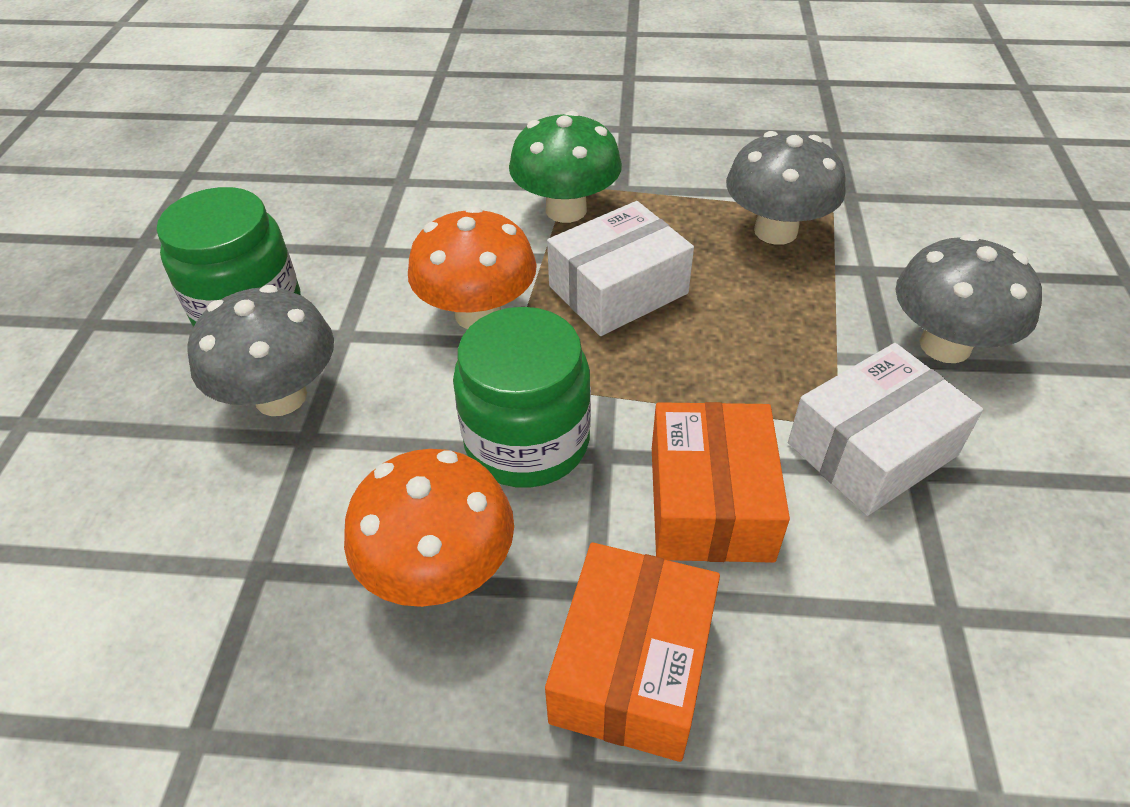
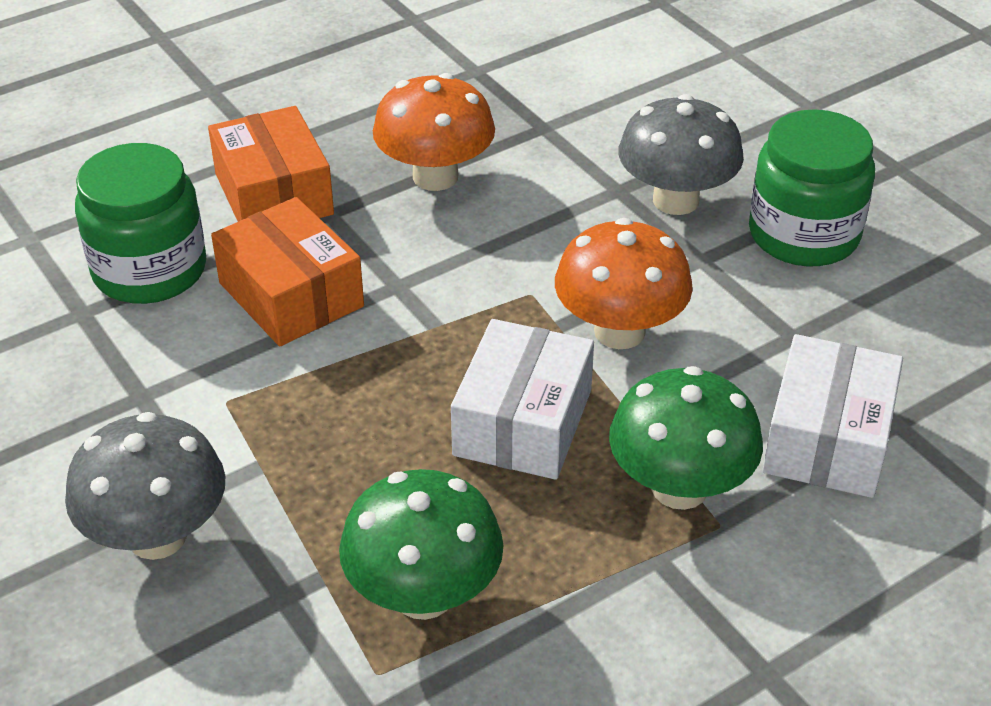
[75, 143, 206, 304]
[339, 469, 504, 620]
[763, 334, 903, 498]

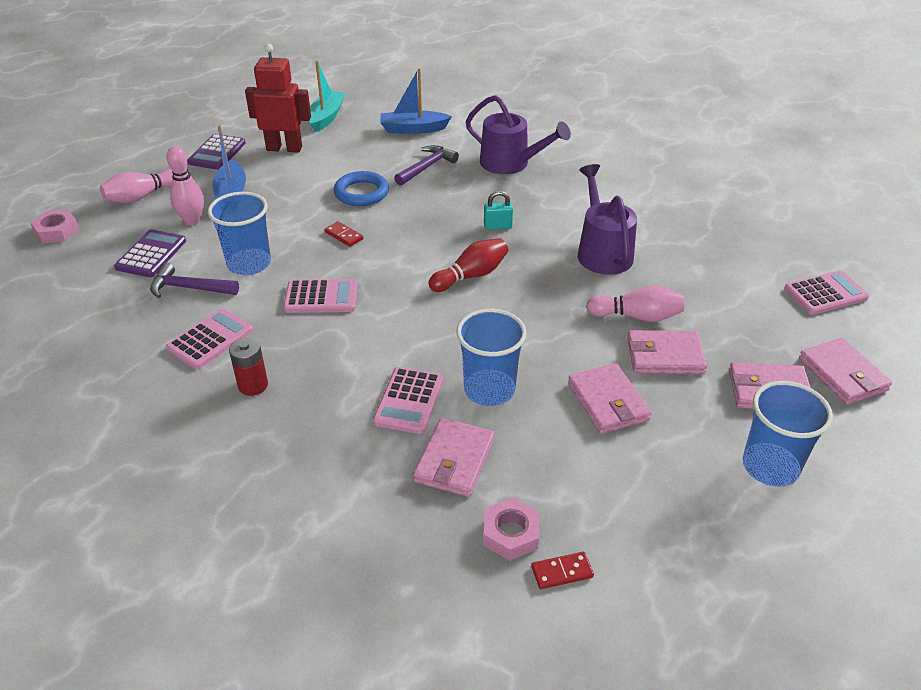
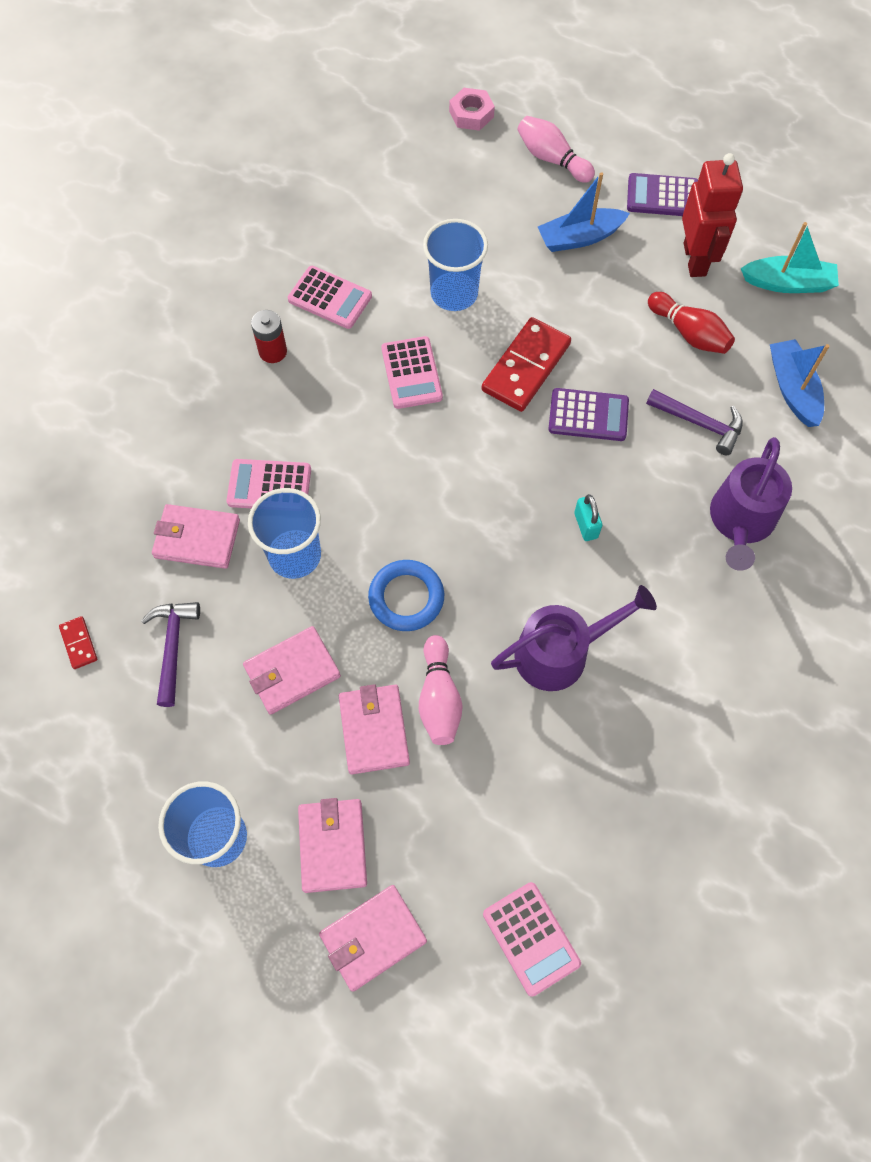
[549, 388, 629, 441]
[141, 602, 200, 707]
[167, 146, 204, 225] (first image)
[481, 317, 571, 412]
[368, 560, 444, 631]
[648, 292, 735, 354]
[483, 498, 540, 561] (first image)

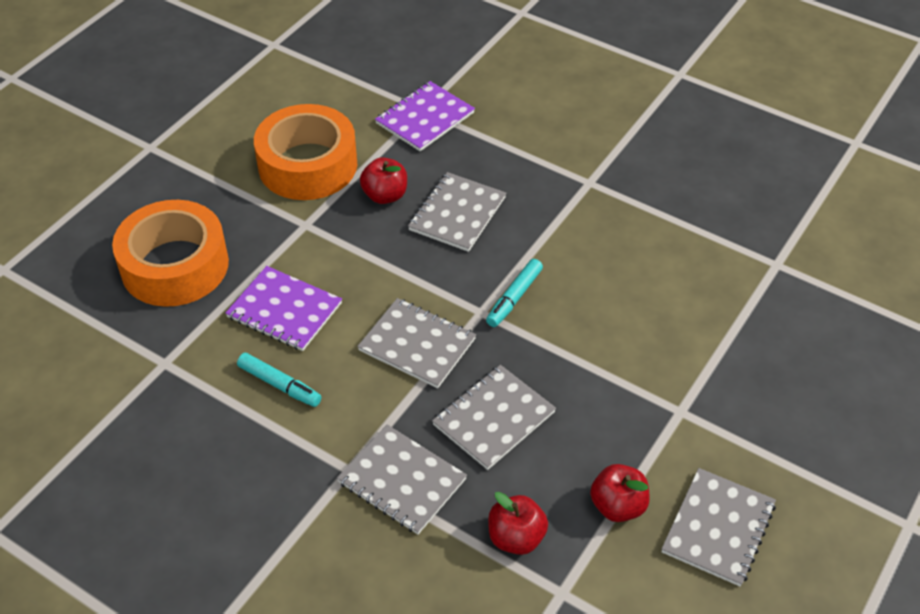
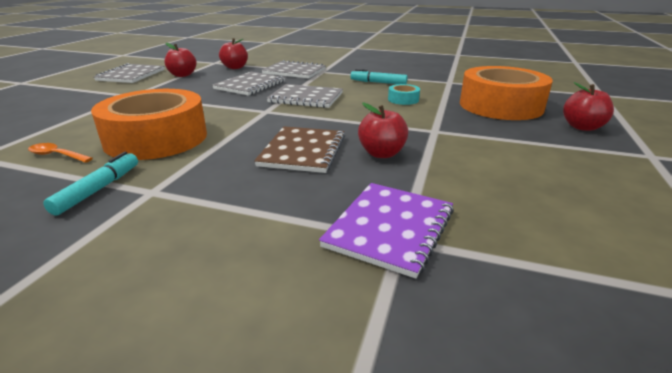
[388, 84, 420, 105]
[91, 89, 207, 160]
[254, 126, 345, 173]
[43, 152, 138, 216]
[28, 143, 93, 163]
[563, 82, 614, 131]

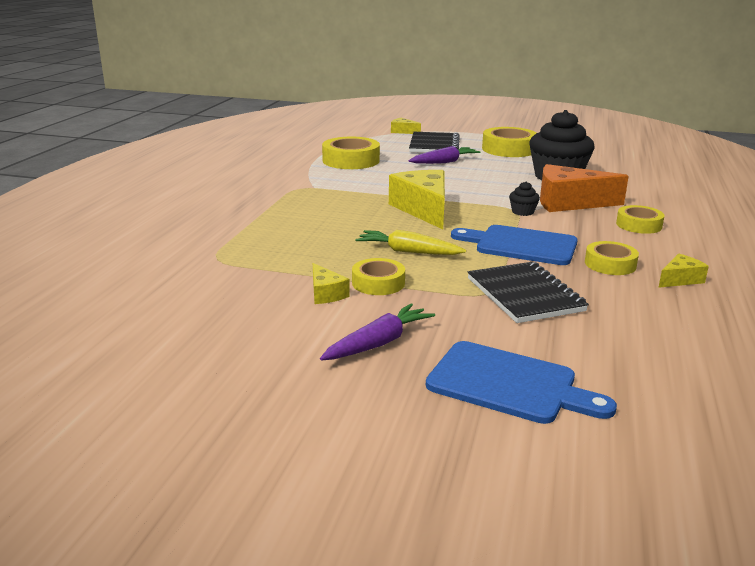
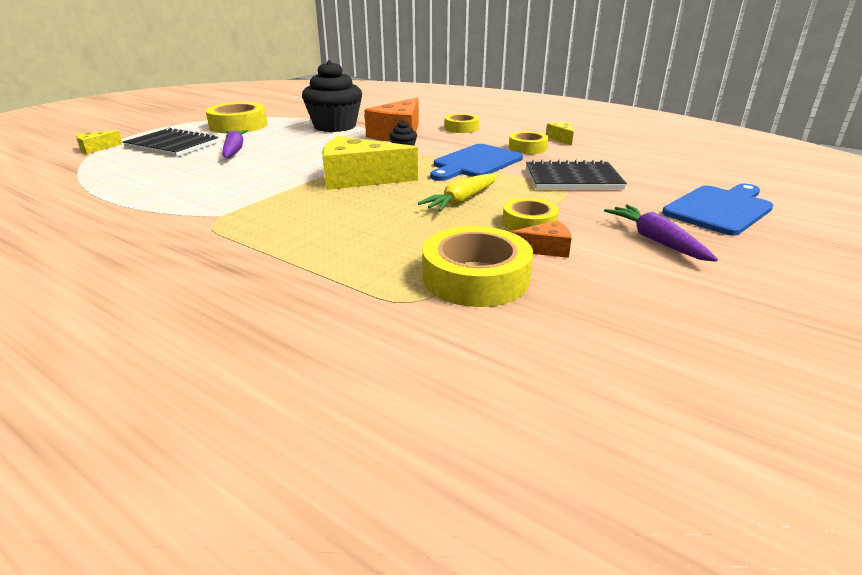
[511, 221, 572, 258]
[422, 226, 533, 307]

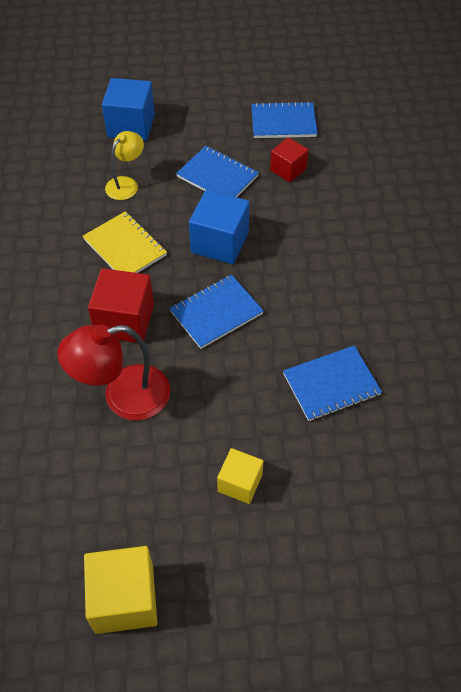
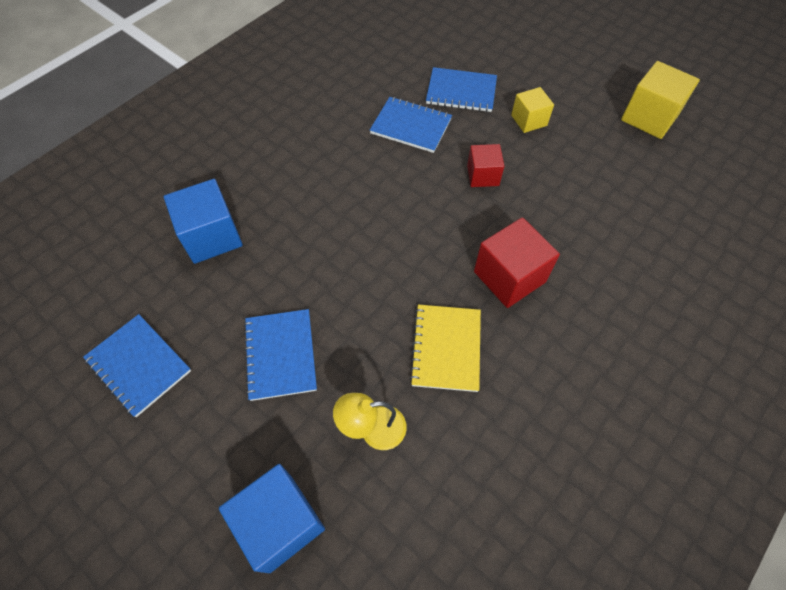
[57, 324, 170, 420] (first image)
[426, 67, 497, 112]
[164, 179, 243, 264]
[467, 144, 504, 187]

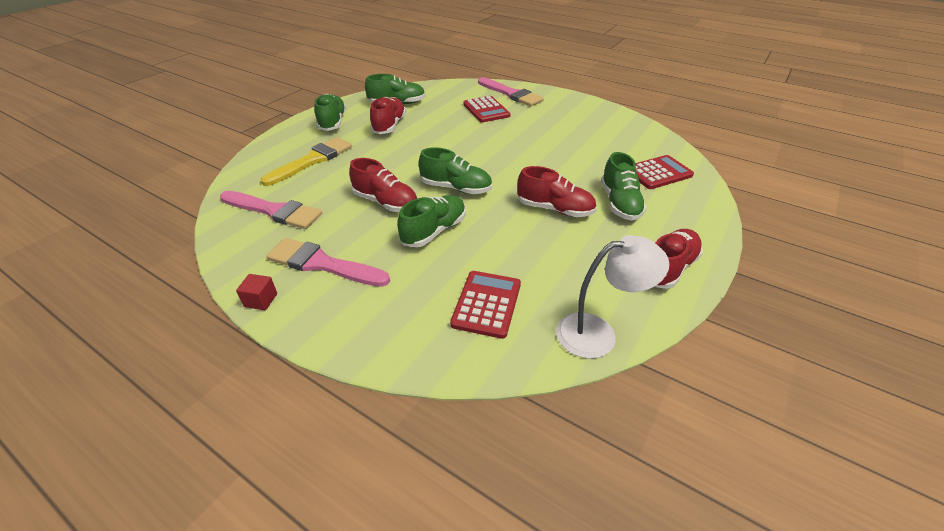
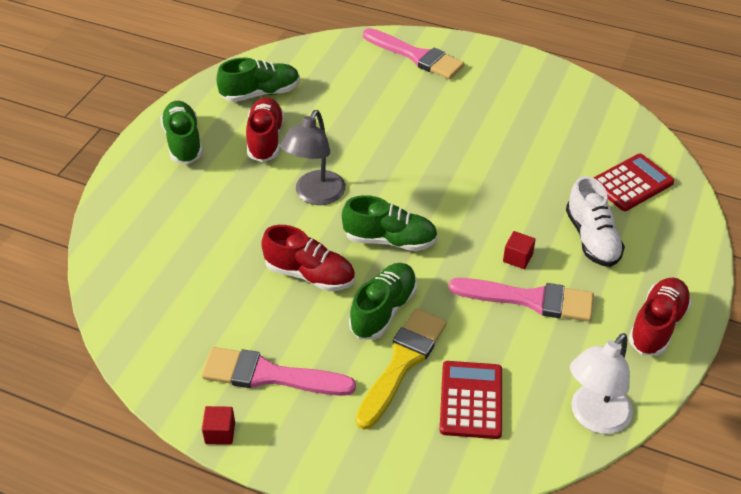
[449, 278, 594, 322]
[355, 308, 447, 430]
[463, 96, 510, 123] (first image)
[503, 231, 536, 269]
[570, 333, 633, 434]
[566, 176, 625, 267]
[280, 110, 346, 205]

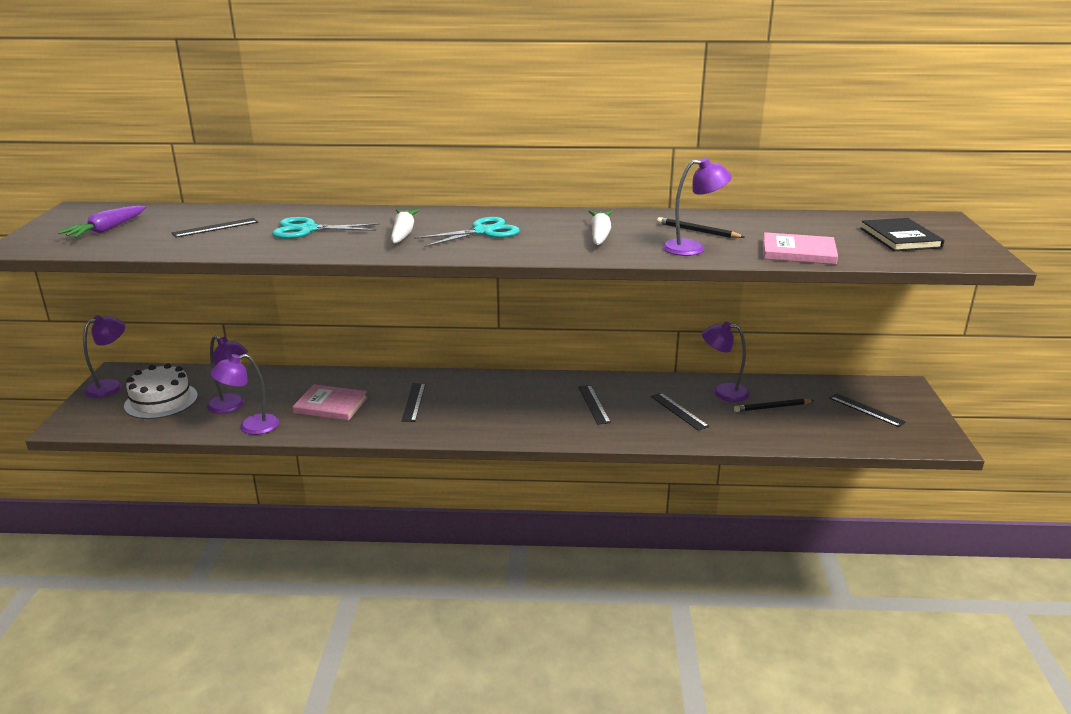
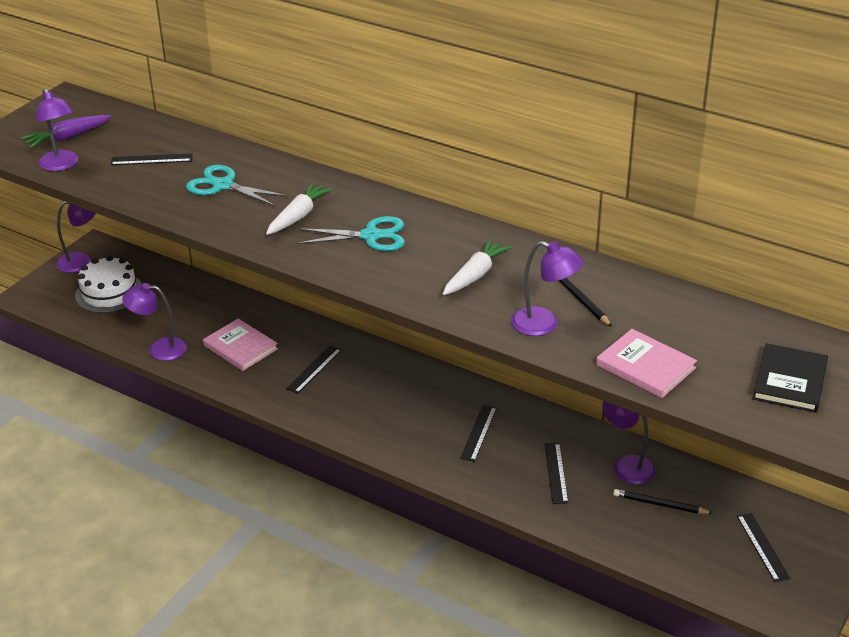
[36, 88, 78, 171]

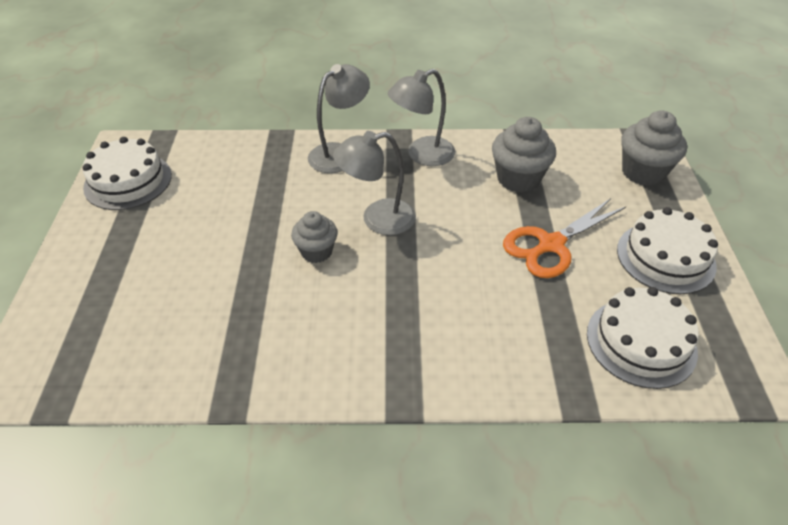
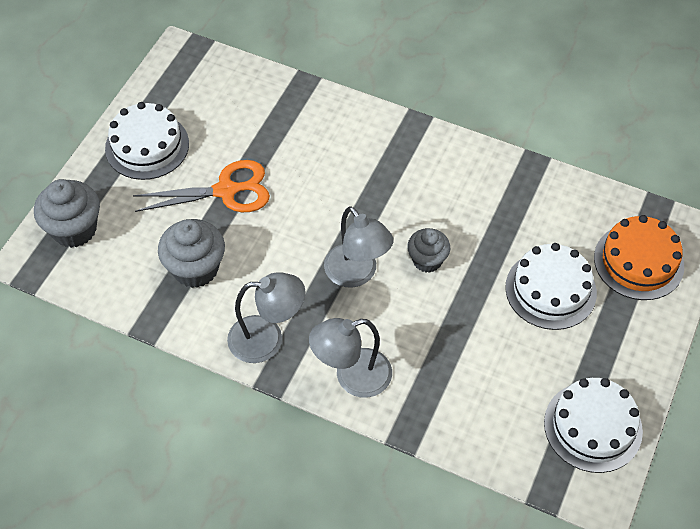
[324, 206, 394, 287]
[505, 243, 597, 330]
[594, 215, 684, 300]

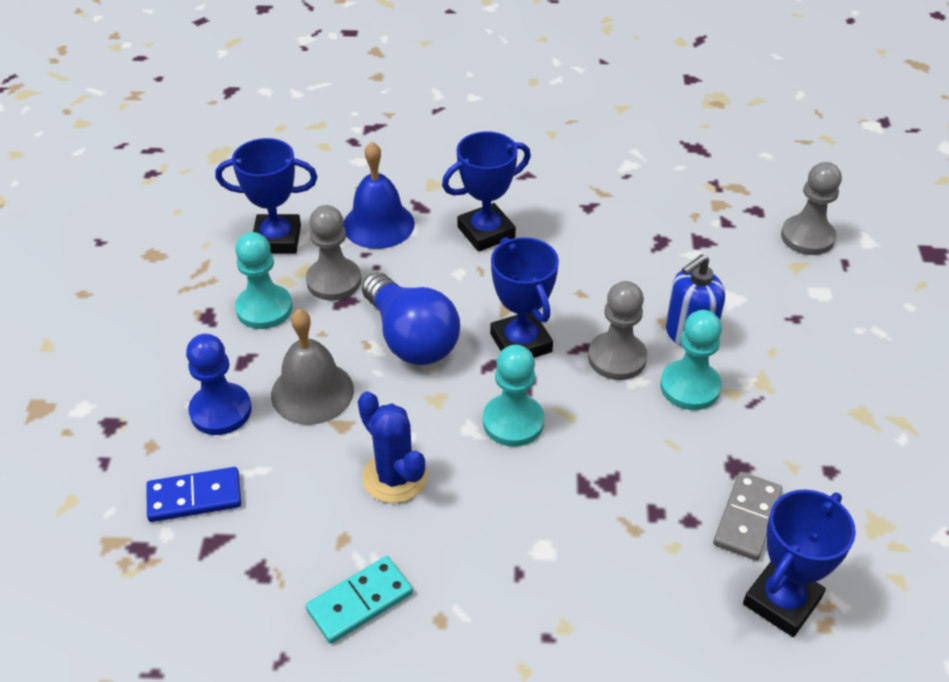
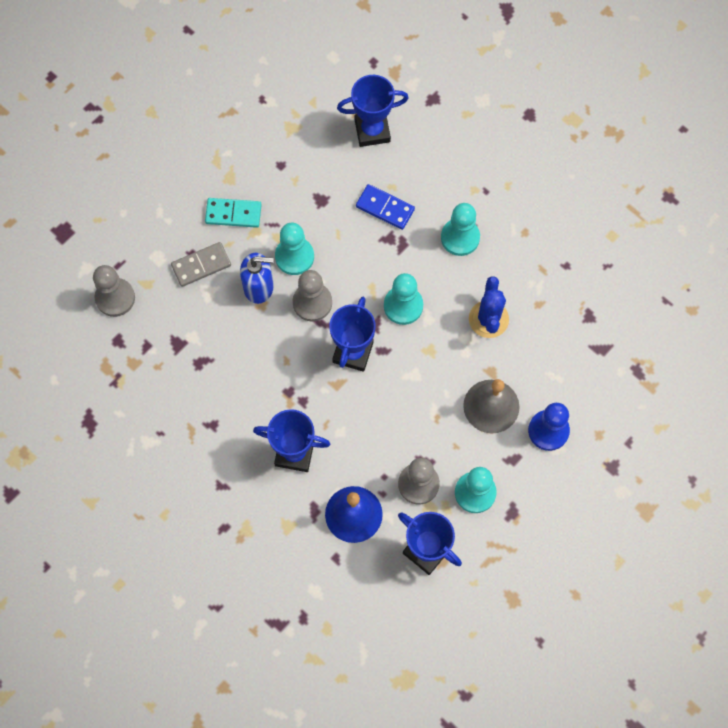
[356, 184, 415, 230]
[205, 198, 262, 228]
[362, 272, 460, 365] (first image)
[171, 242, 231, 287]
[441, 203, 480, 256]

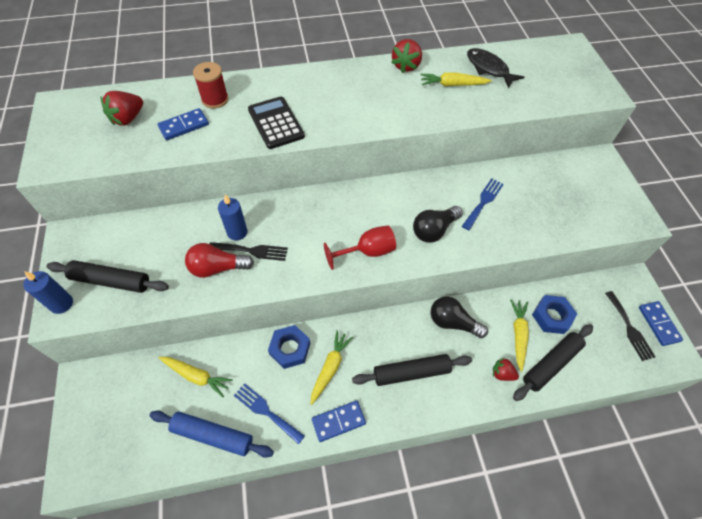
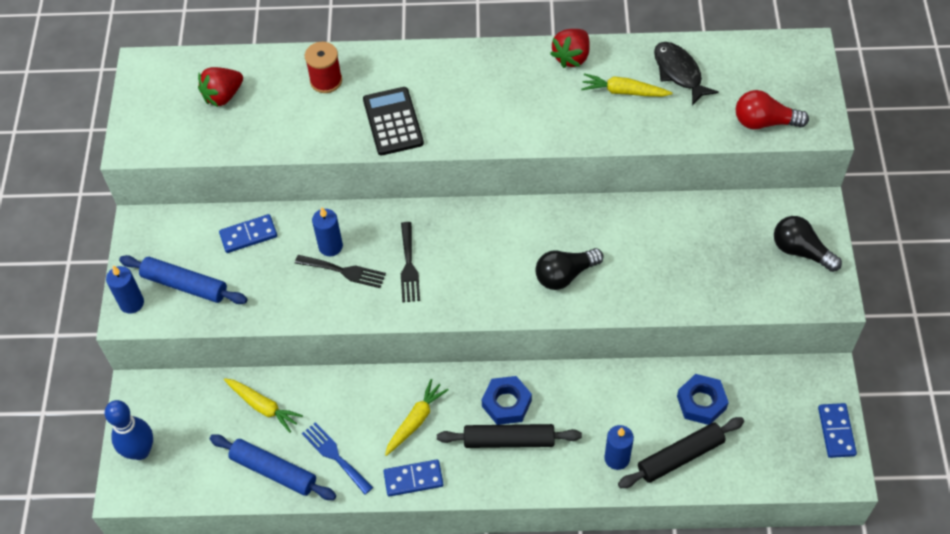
[119, 255, 248, 304]
[219, 214, 277, 253]
[736, 90, 809, 129]
[482, 376, 532, 425]
[324, 225, 396, 270] (first image)
[774, 216, 842, 272]
[462, 178, 504, 230] (first image)
[604, 425, 634, 470]
[510, 300, 529, 372] (first image)
[401, 222, 420, 303]
[105, 400, 153, 460]

